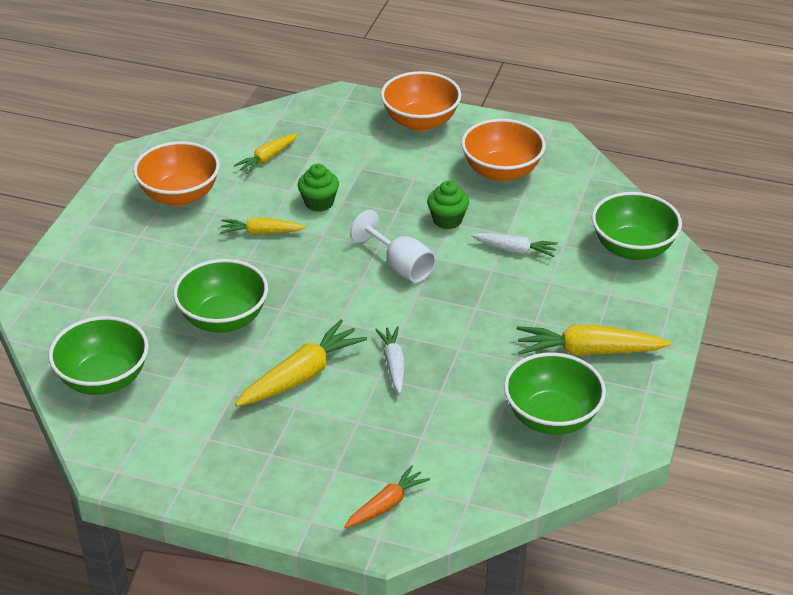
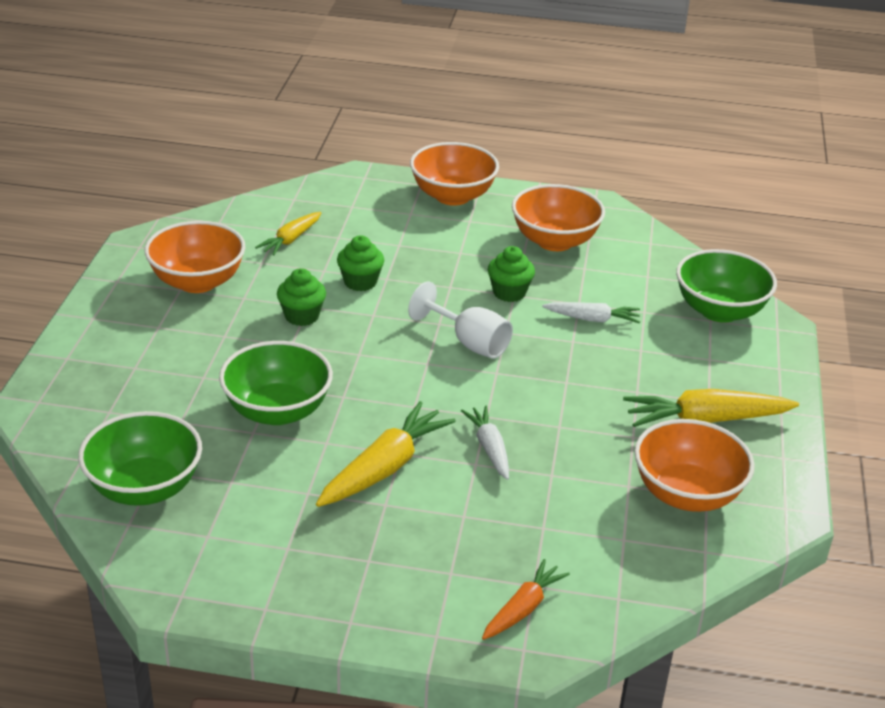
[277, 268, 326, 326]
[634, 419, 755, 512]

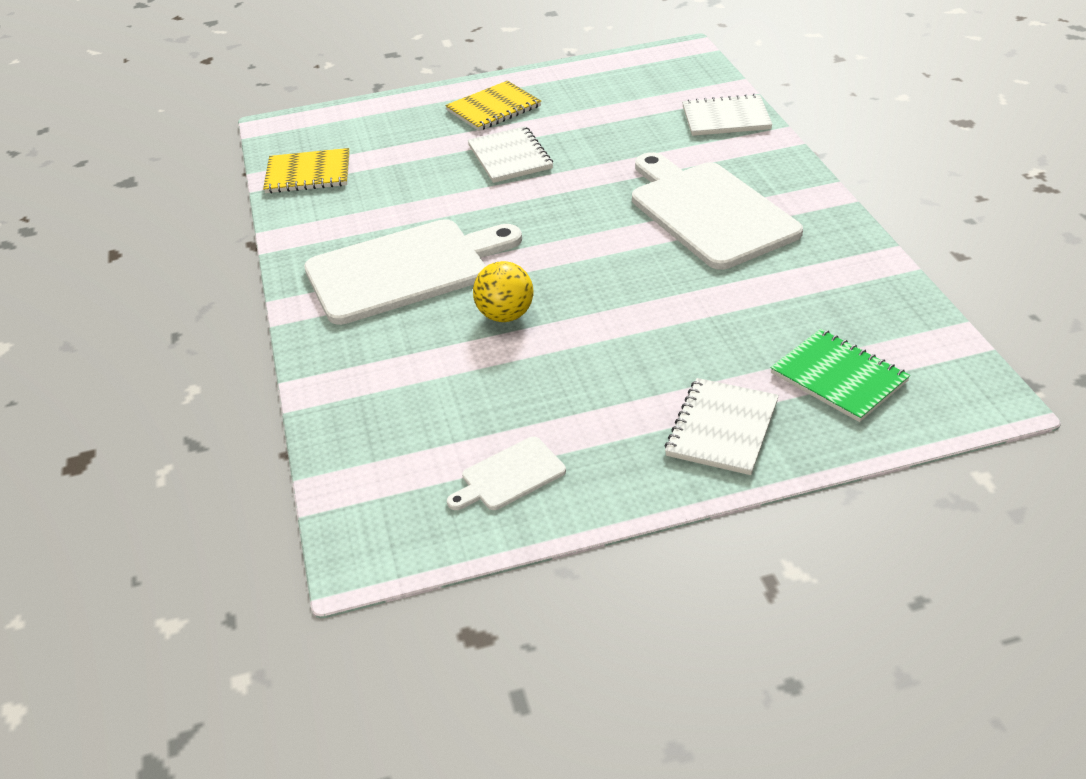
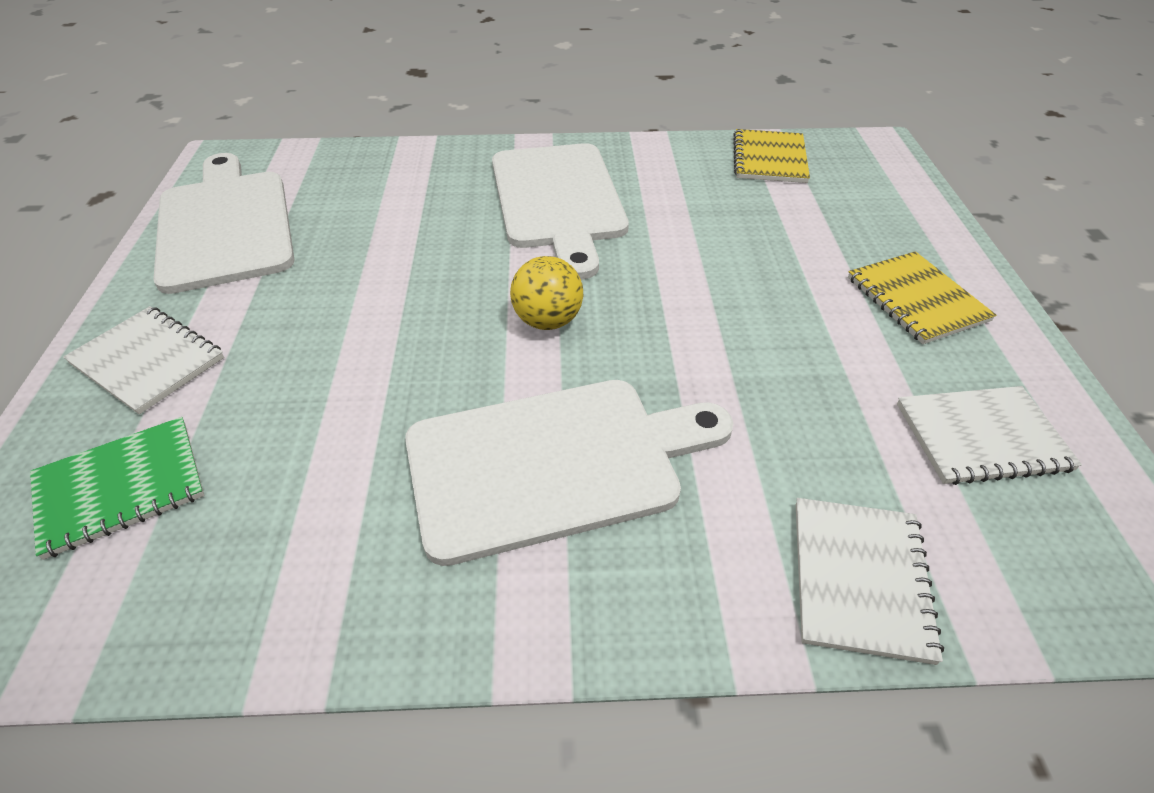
[153, 153, 295, 294]
[897, 386, 1082, 485]
[510, 256, 583, 330]

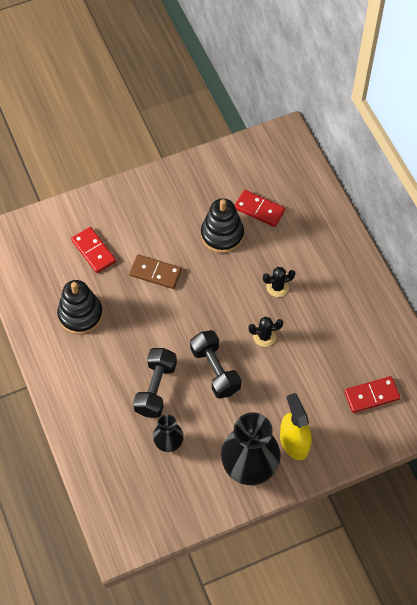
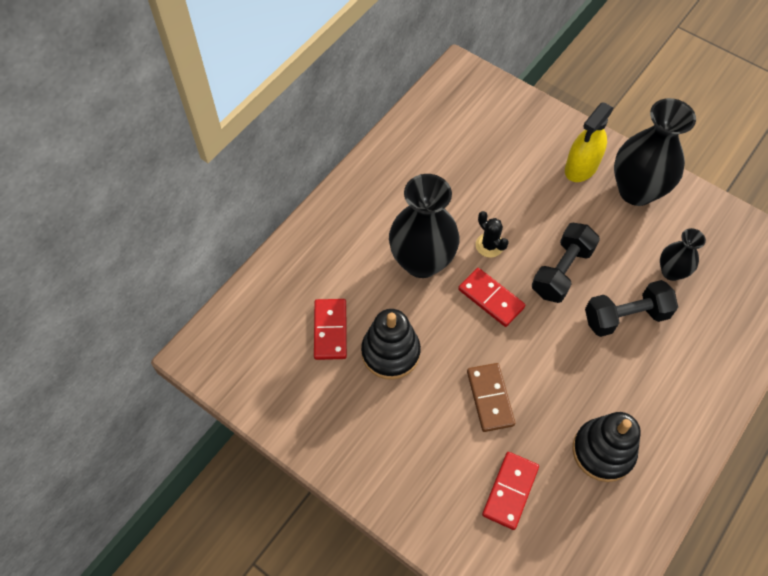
[389, 174, 459, 278]
[458, 268, 525, 327]

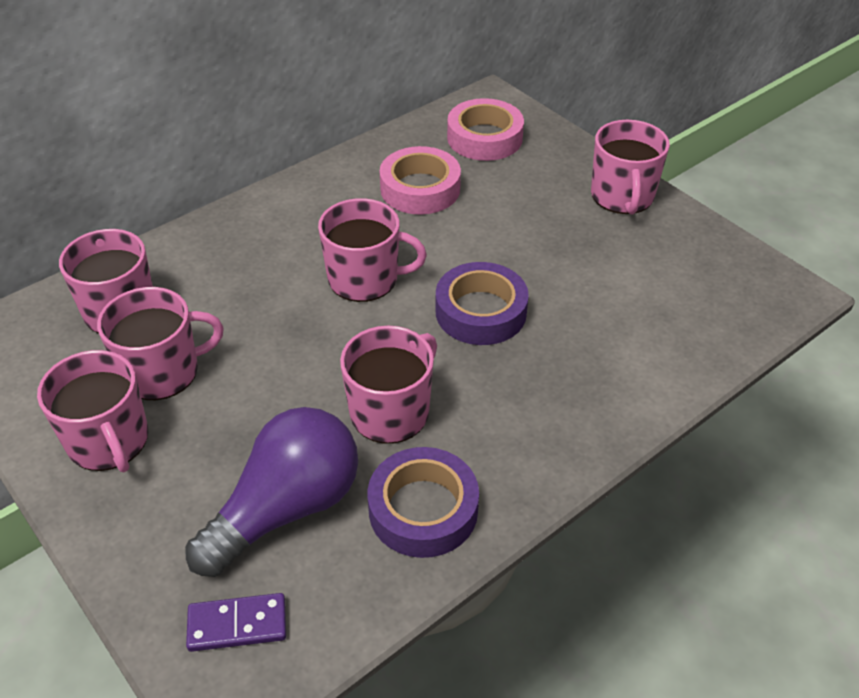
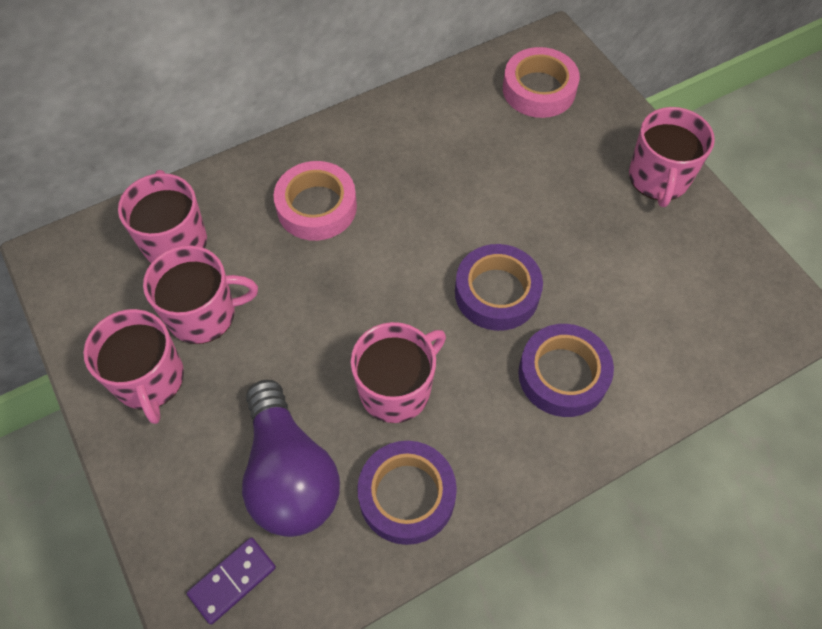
[242, 380, 340, 537]
[187, 537, 276, 625]
[318, 198, 427, 302] (first image)
[274, 161, 357, 241]
[518, 324, 614, 417]

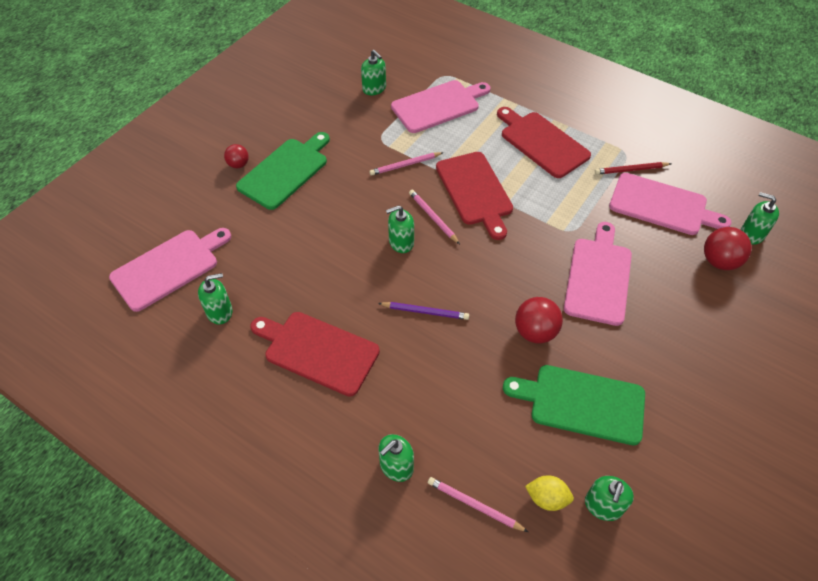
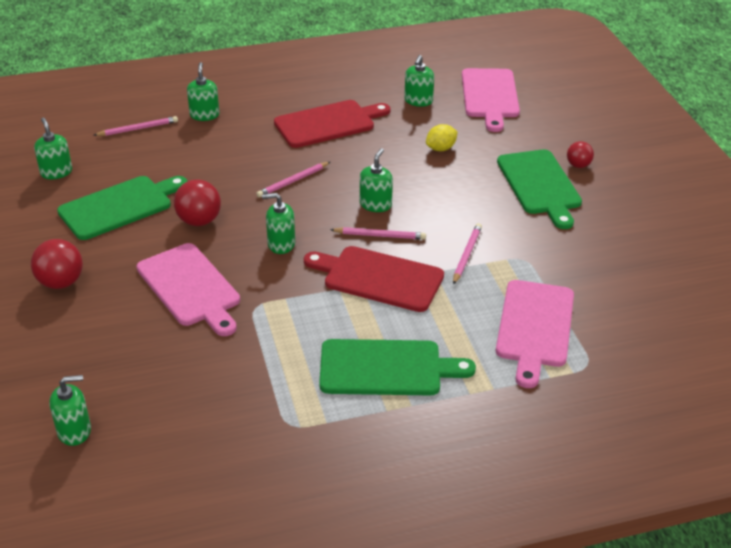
[262, 193, 295, 254]
[256, 162, 330, 198]
[319, 339, 476, 396]
[426, 124, 458, 151]
[595, 162, 671, 175] (first image)
[609, 173, 731, 235] (first image)
[31, 239, 83, 289]

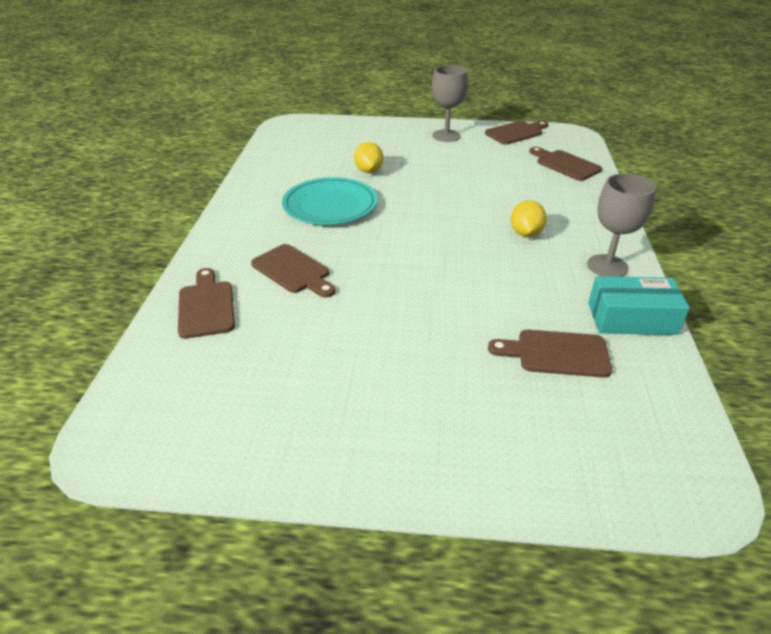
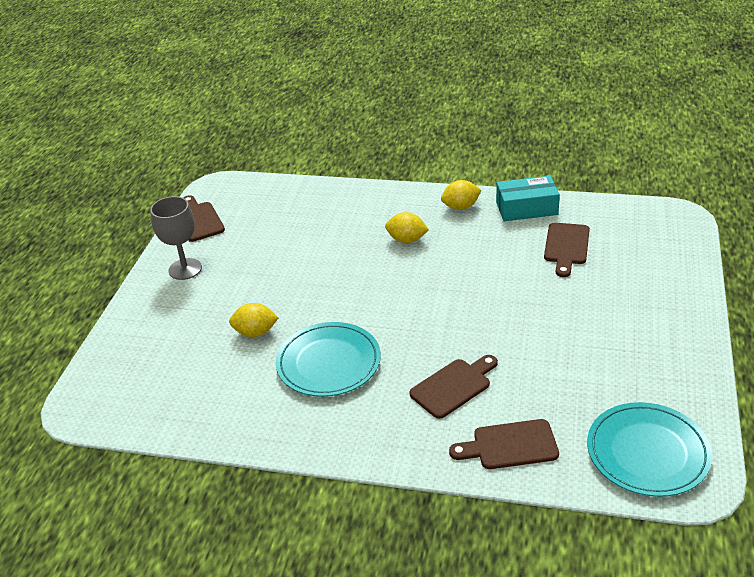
[529, 147, 602, 181] (first image)
[441, 180, 482, 210]
[496, 176, 560, 221]
[587, 402, 712, 497]

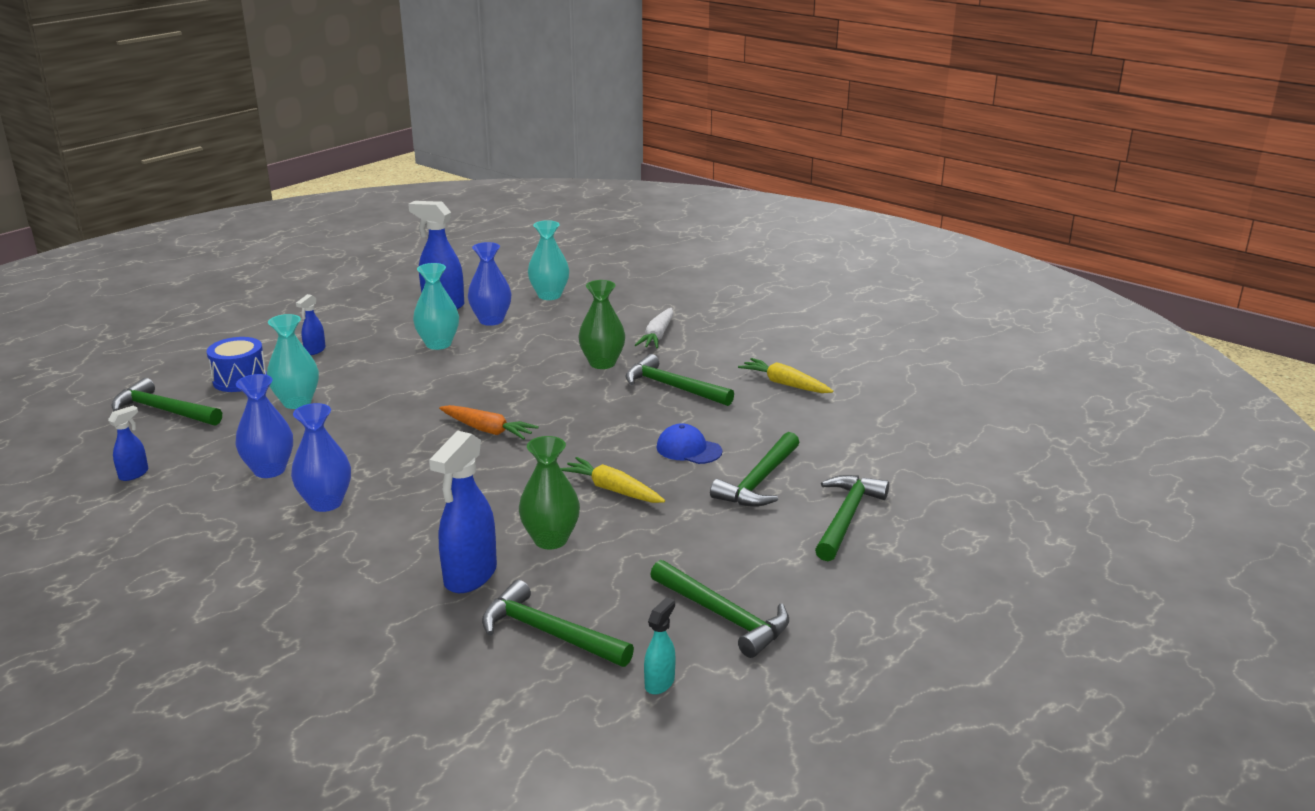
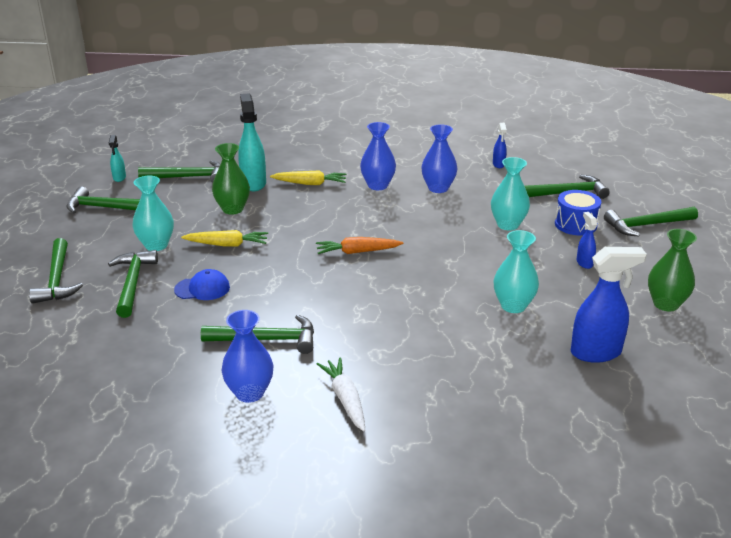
[238, 94, 266, 191]
[221, 310, 273, 403]
[133, 176, 174, 251]
[648, 229, 697, 311]
[270, 170, 347, 185]
[604, 207, 698, 237]

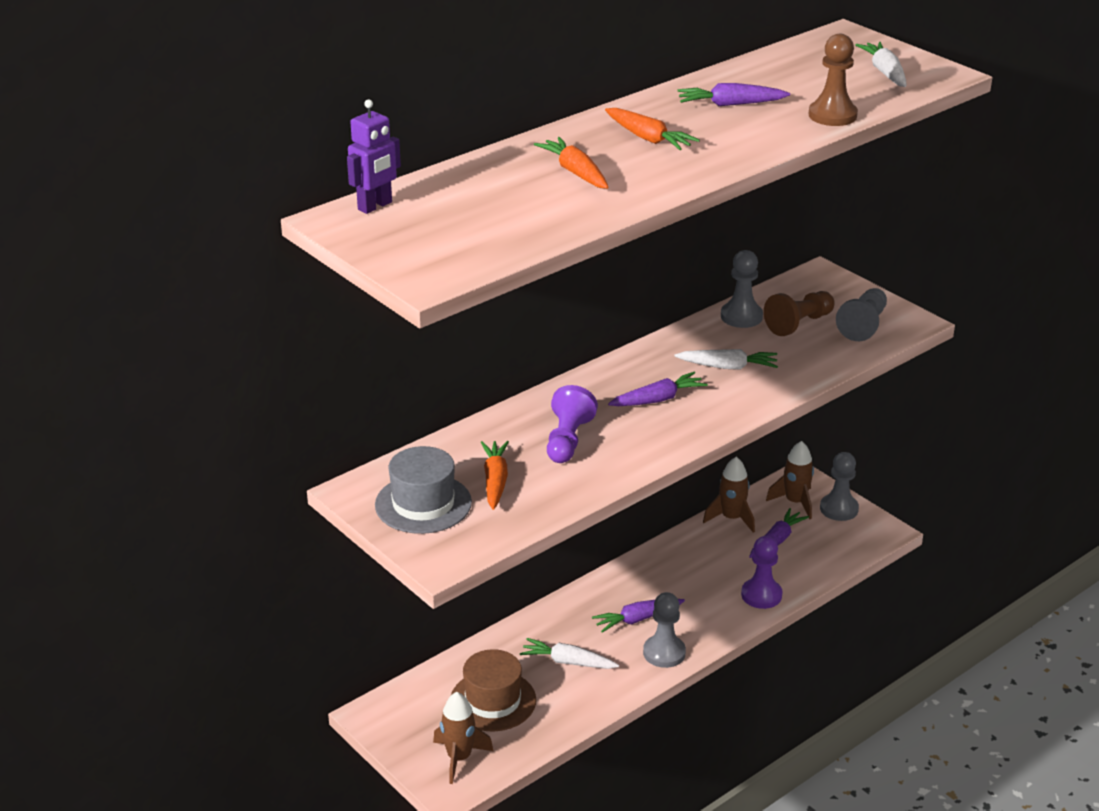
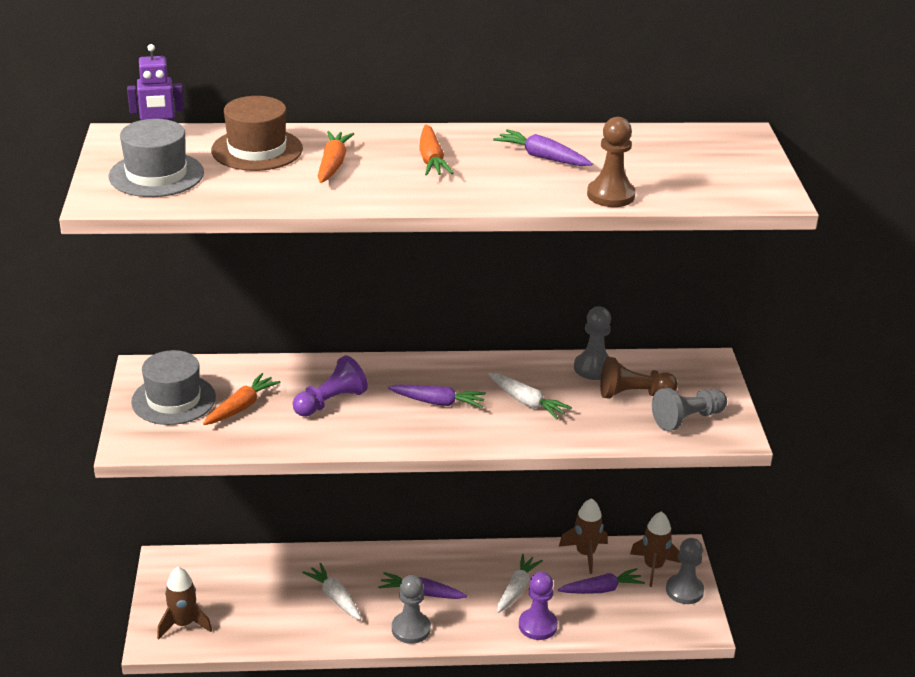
[211, 96, 303, 171]
[497, 554, 543, 613]
[108, 119, 204, 197]

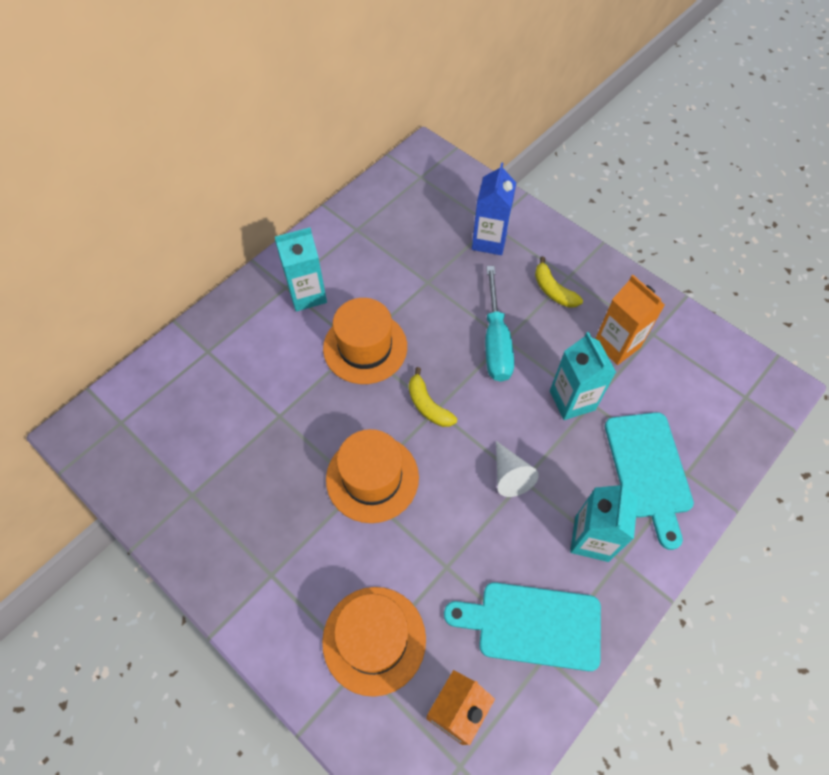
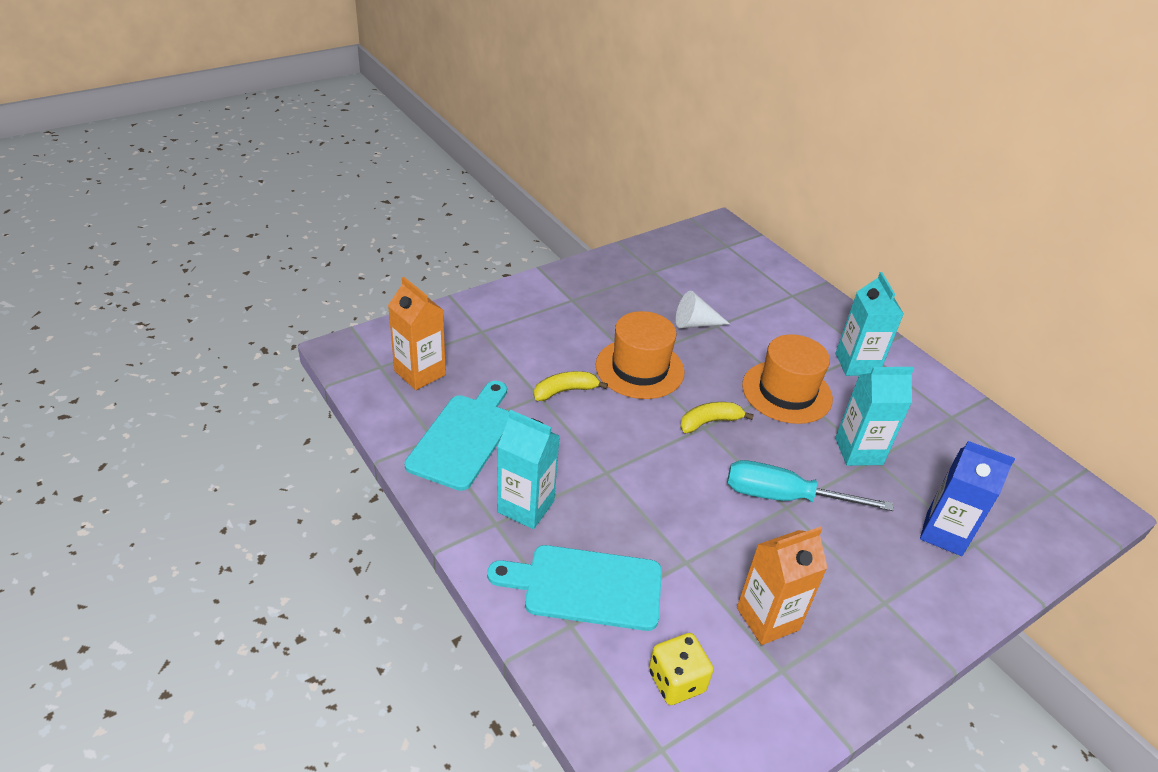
[322, 587, 426, 697] (first image)
[676, 291, 730, 328]
[534, 371, 608, 401]
[835, 367, 914, 466]
[649, 633, 713, 705]

